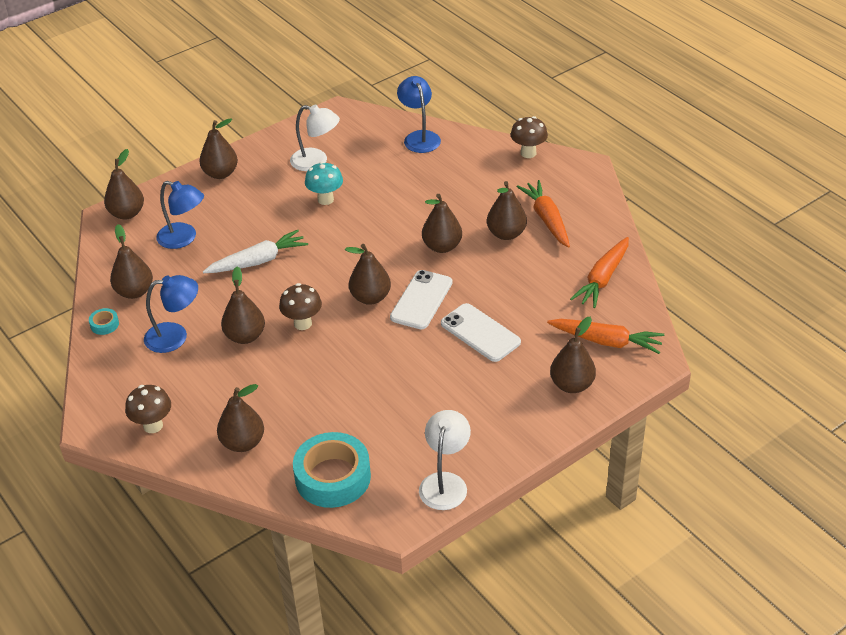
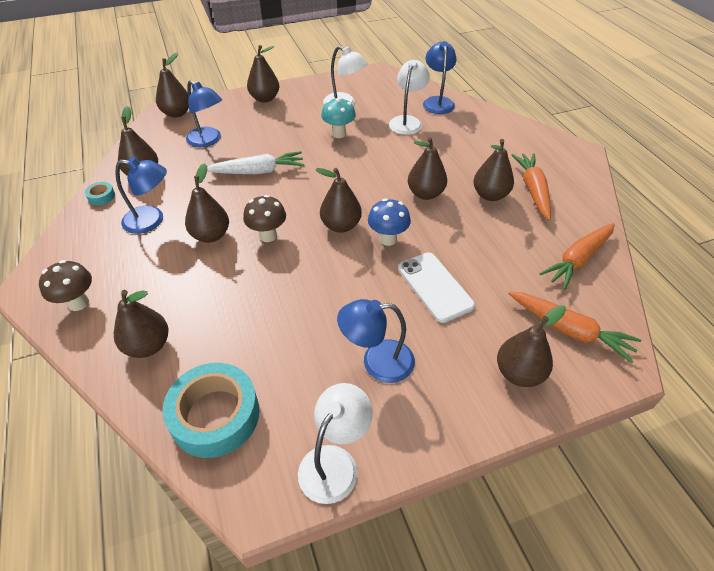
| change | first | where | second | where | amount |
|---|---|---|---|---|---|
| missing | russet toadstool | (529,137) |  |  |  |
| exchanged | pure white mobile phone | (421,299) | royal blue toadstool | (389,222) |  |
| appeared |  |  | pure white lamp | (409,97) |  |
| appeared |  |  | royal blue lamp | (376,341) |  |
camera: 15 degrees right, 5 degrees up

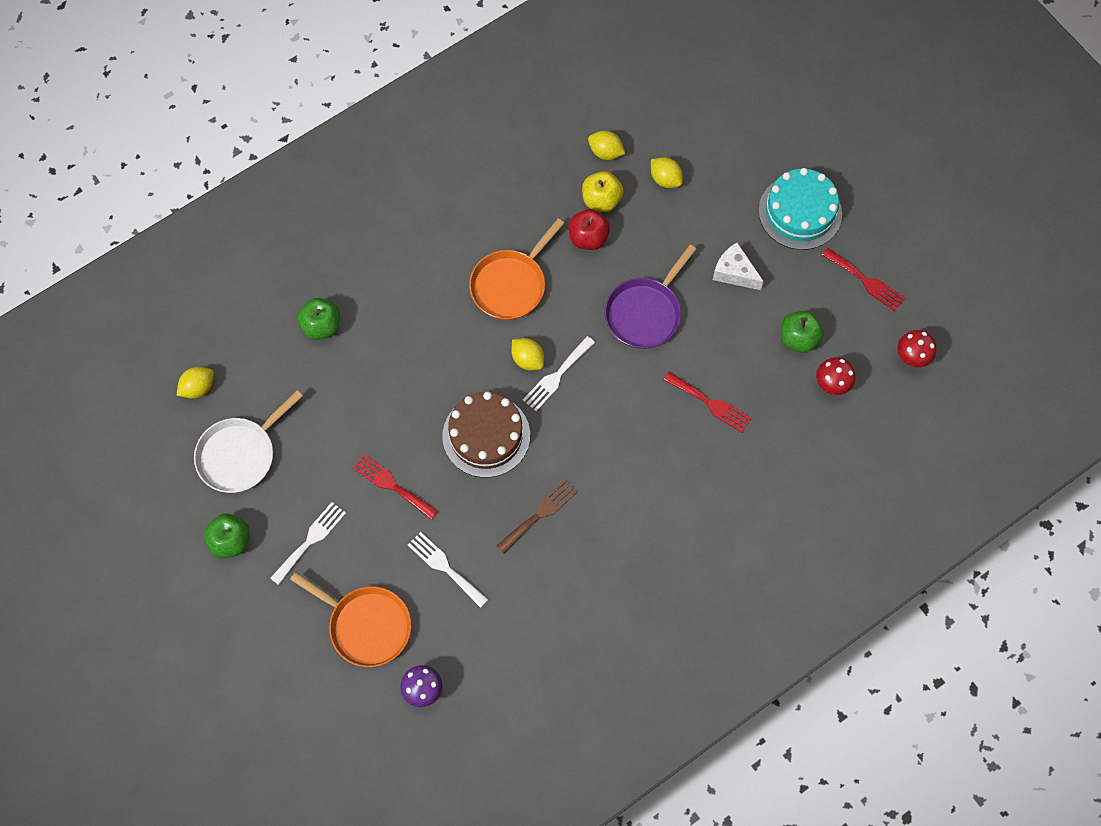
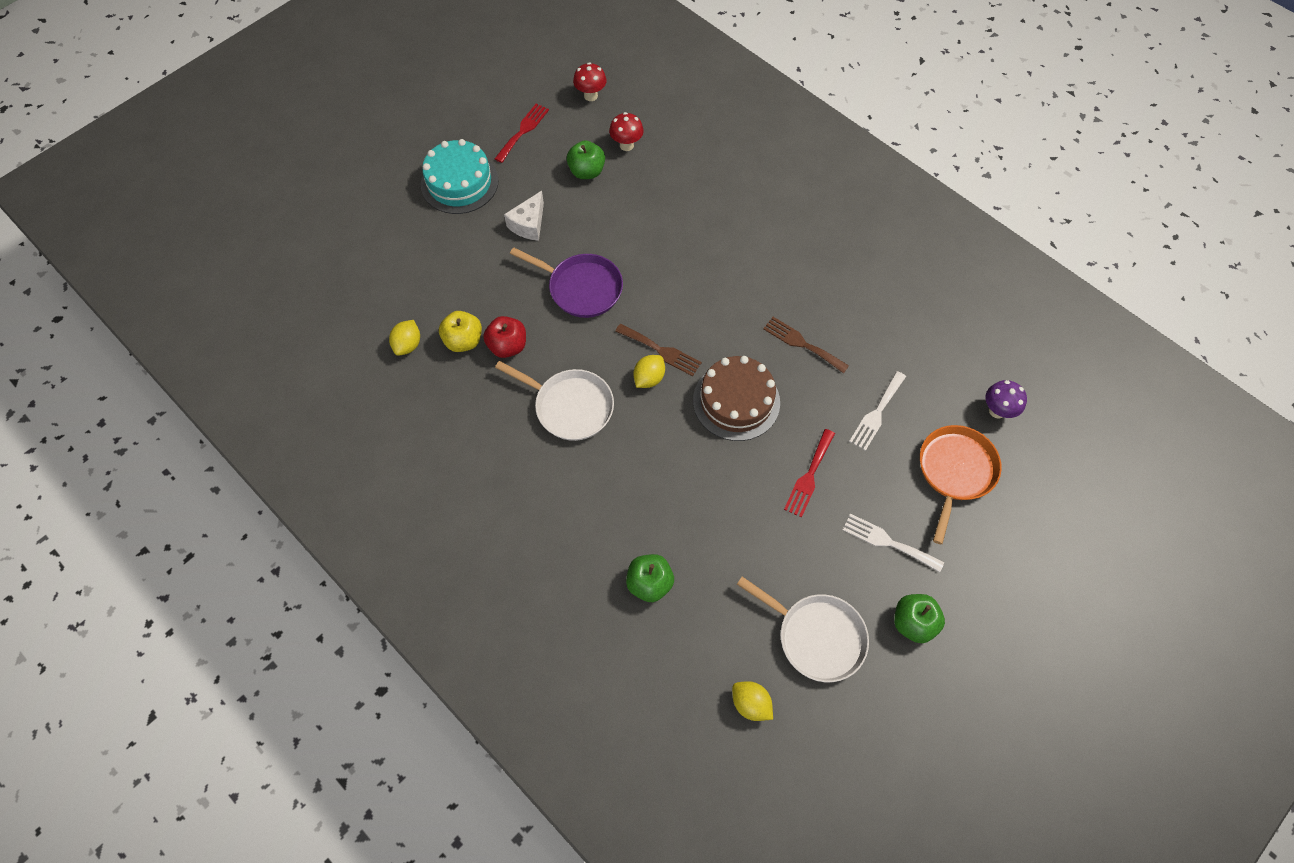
| change | first | where | second | where | amount |
|---|---|---|---|---|---|
| missing | golden citrus fruit | (667,172) |  |  |  |
| colour | orange-coloured skillet | (516,269) | pure white skillet | (554,401) |  |
| colour | pure white table fork | (559,373) | russet table fork | (658,350) |  |
| missing | crimson table fork | (707,402) |  |  |  |
camera: 100 degrees left, 5 degrees down

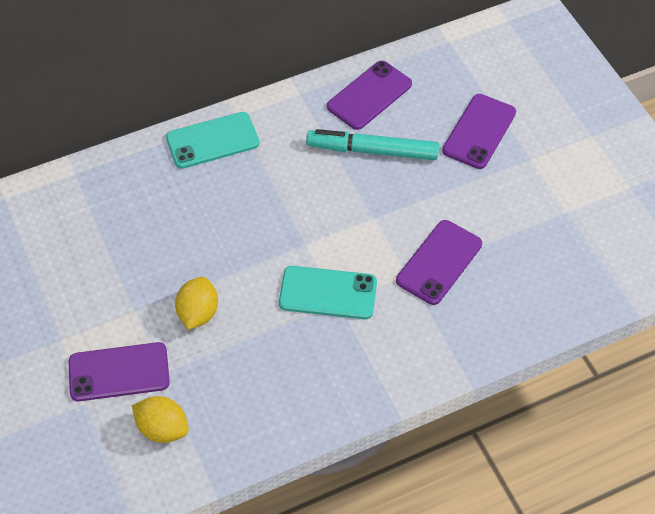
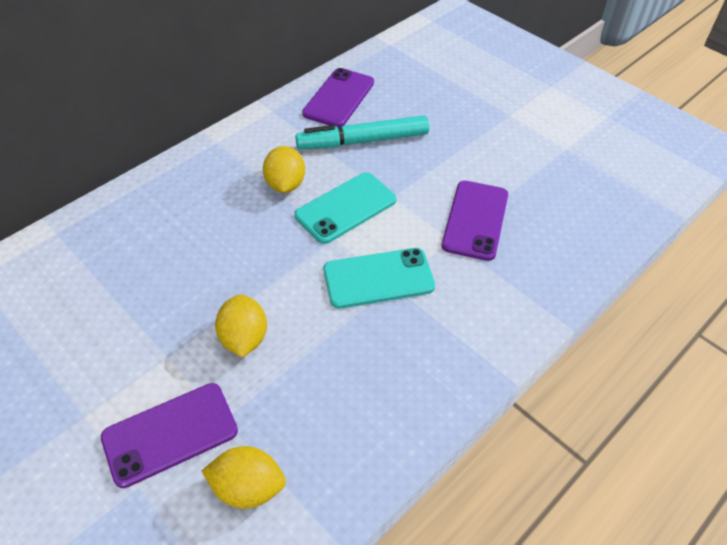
| change | first | where | second | where | amount |
|---|---|---|---|---|---|
| missing | violet mobile phone | (479,131) |  |  |  |
| relocated | teal mobile phone | (212,140) |  | (345,208) |  |
| appeared |  |  | golden citrus fruit | (284,169) |  |
camera: 20 degrees left, 5 degrees down

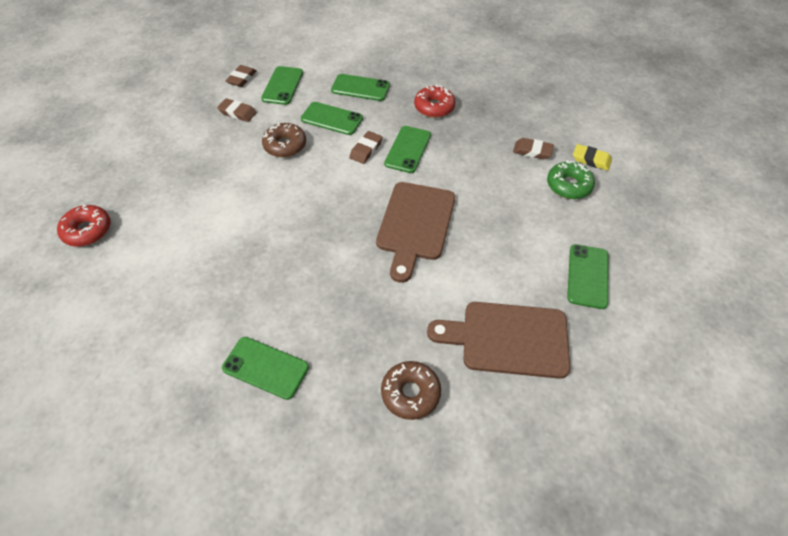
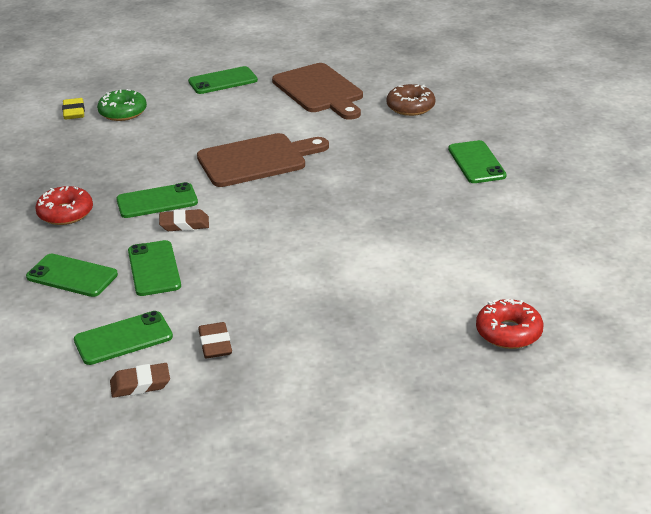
| change | first | where | second | where | amount |
|---|---|---|---|---|---|
| spun | emerald mobile phone | (360,87) |  | (72,275) | 45 degrees counterclockwise |
| missing | russet glazed donut | (284,140) |  |  |  |
| missing | russet pencil eraser | (533,148) |  |  |  |
camera: 125 degrees left, 20 degrees down

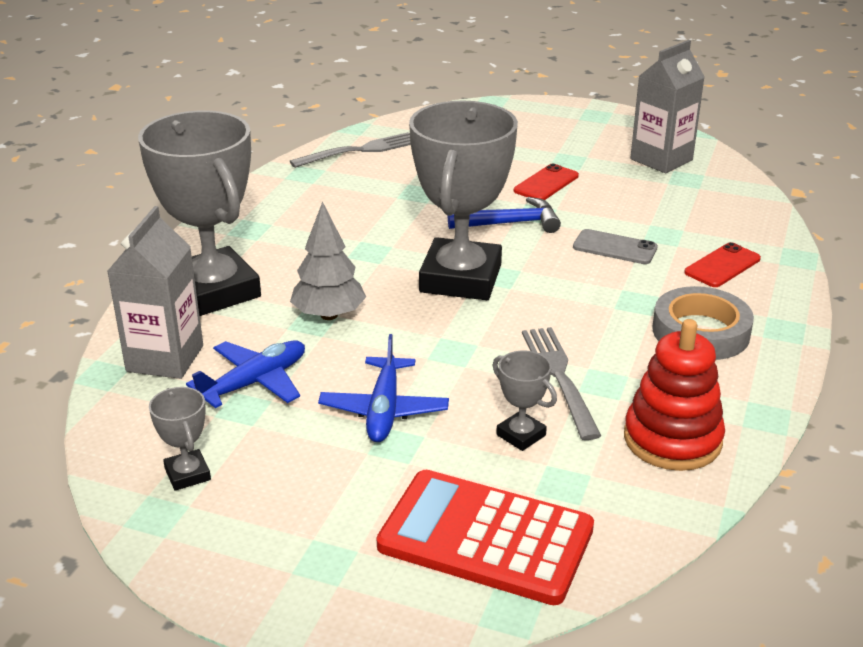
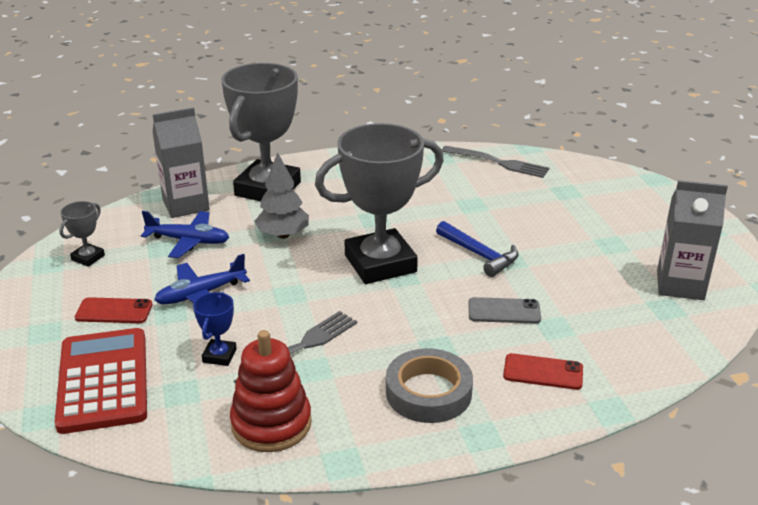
| change | first | where | second | where | amount |
|---|---|---|---|---|---|
| relocated | crimson mobile phone | (546,182) |  | (113,310) |  |
| spun | gray mobile phone | (615,246) |  | (504,310) | 75 degrees counterclockwise |
| colour | gray trophy | (524,401) | royal blue trophy | (215,329) |  |
camera: 55 degrees right, 0 degrees up

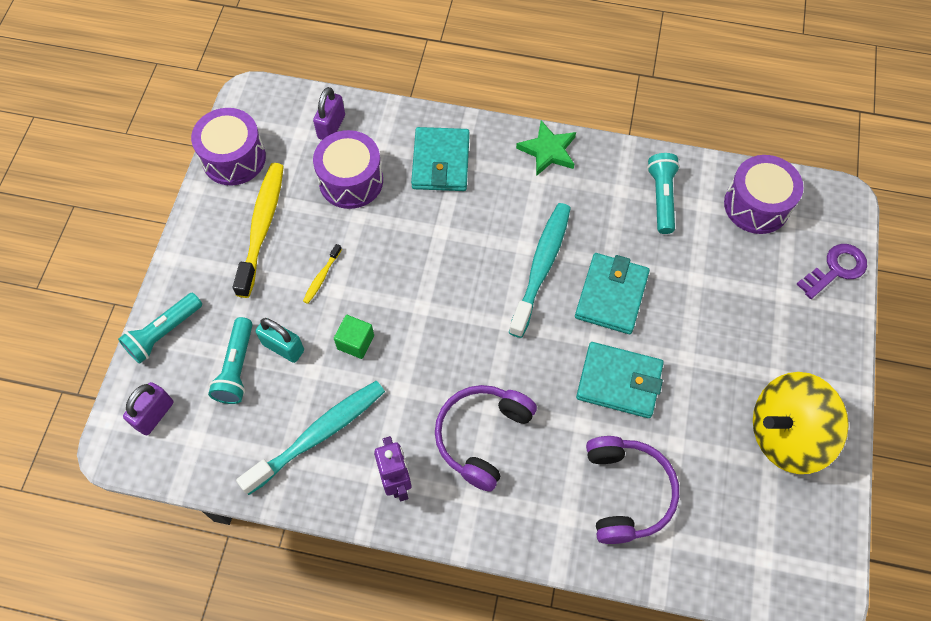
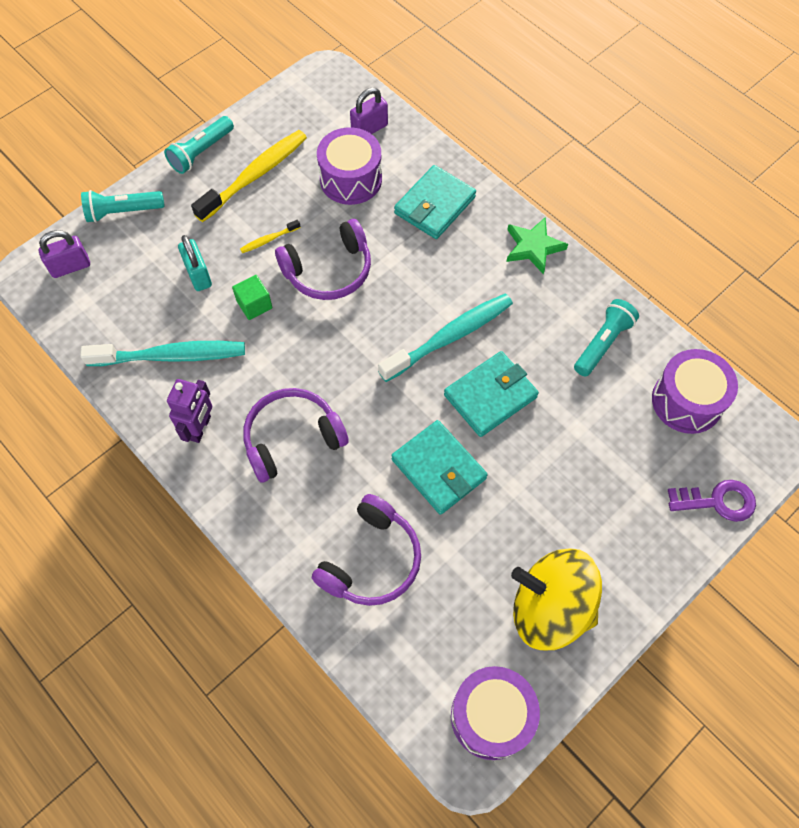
| change | first | where | second | where | amount |
|---|---|---|---|---|---|
| relocated | violet snare drum | (228,147) |  | (495,713) |  |
| relocated | teal pocket torch | (230,360) |  | (199,145) |  |
| appeared |  |  | violet headset | (323,259) |  |
camera: 35 degrees right, 0 degrees up

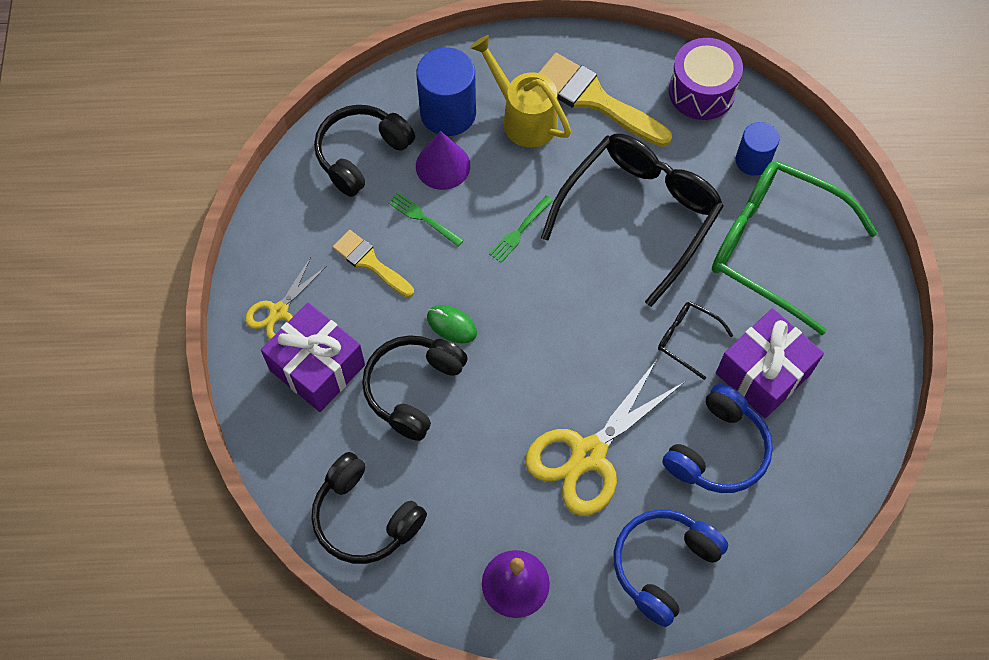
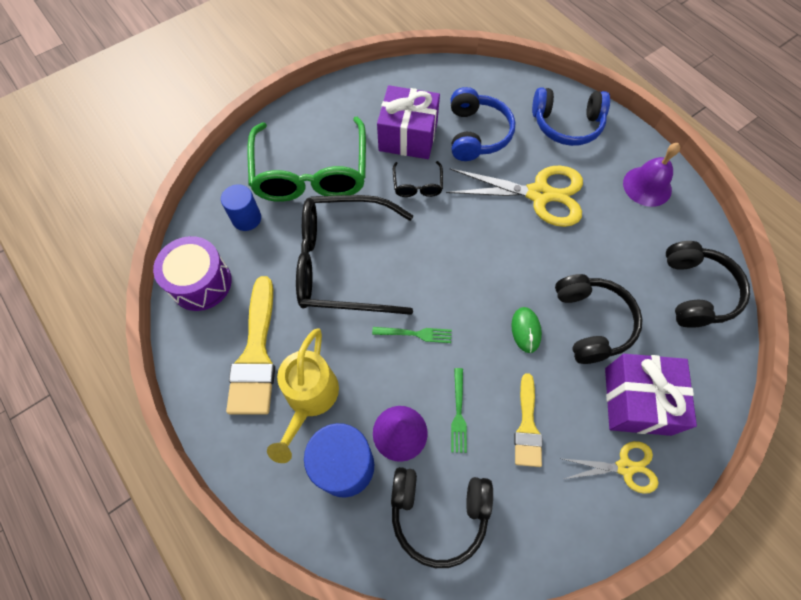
| change | first | where | second | where | amount |
|---|---|---|---|---|---|
| spun | ebony headset | (415,388) |  | (599,319) | 90 degrees counterclockwise |
| spun | royal blue headset | (717,438) |  | (483,124) | 90 degrees clockwise |
camera: 125 degrees left, 0 degrees up

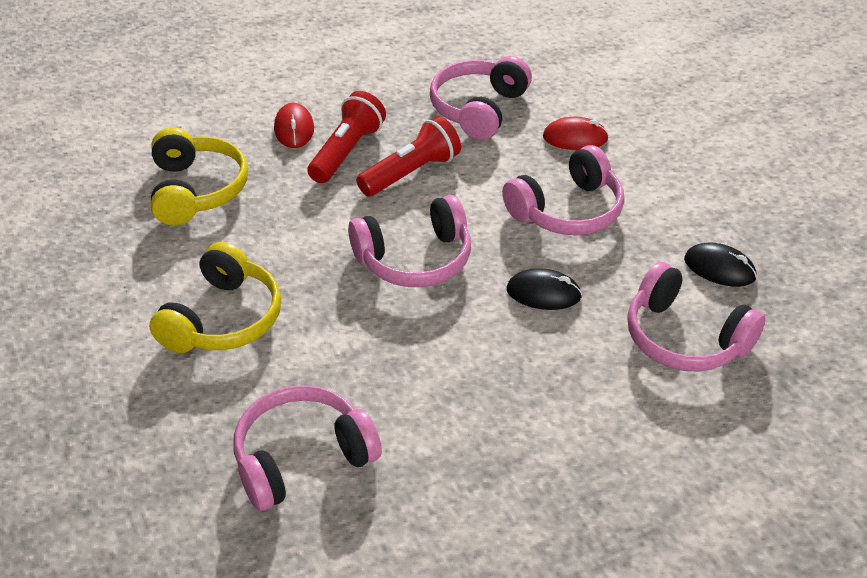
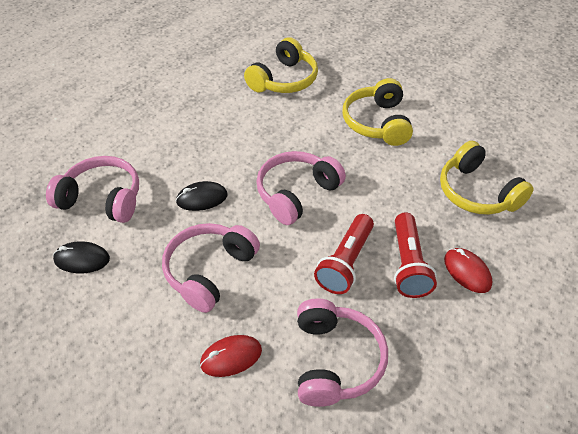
| change | first | where | second | where | amount |
|---|---|---|---|---|---|
| colour | rosy headset | (308,448) | golden headset | (281,65) |  |
camera: 155 degrees right, 5 degrees up

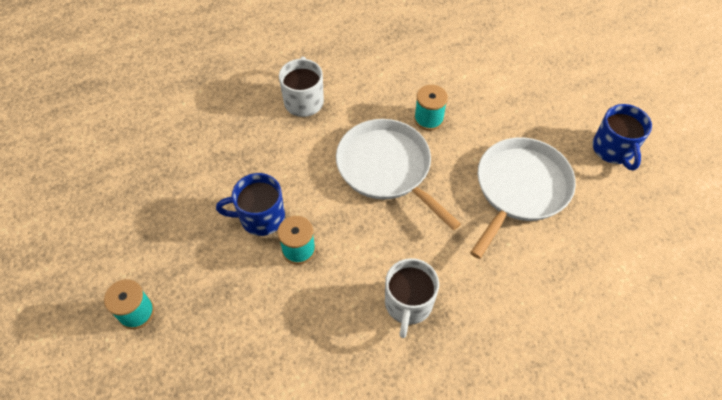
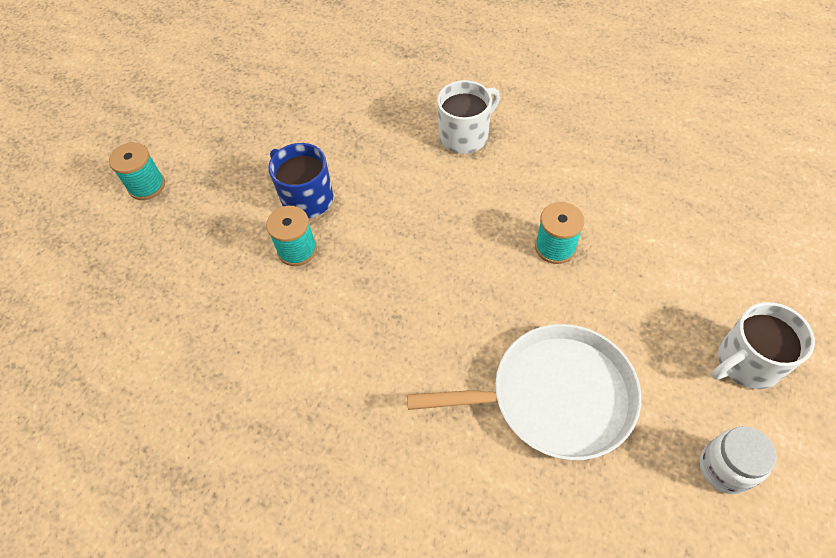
| change | first | where | second | where | amount |
|---|---|---|---|---|---|
| exchanged | royal blue mug | (622,137) | pure white jam jar | (738,460) |  |
| missing | pure white skillet | (398,174) |  |  |  |
| relocated | pure white mug | (412,298) |  | (763,345) |  |
camera: 55 degrees right, 0 degrees up

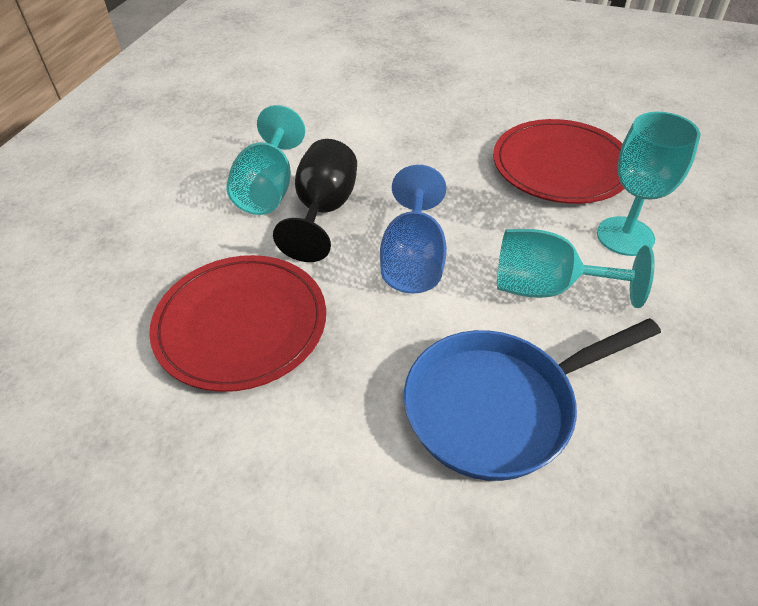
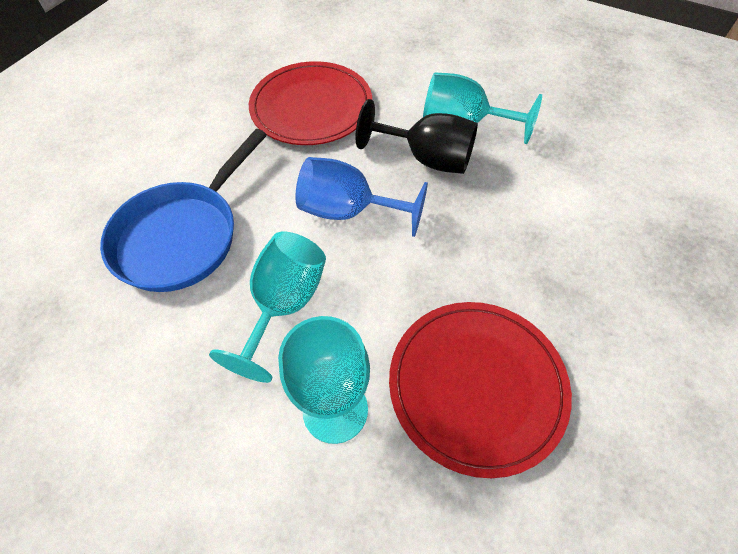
| change | first | where | second | where | amount |
|---|---|---|---|---|---|
| spun | royal blue skillet | (532,399) |  | (183,210) | 135 degrees counterclockwise |
camera: 100 degrees right, 10 degrees up

